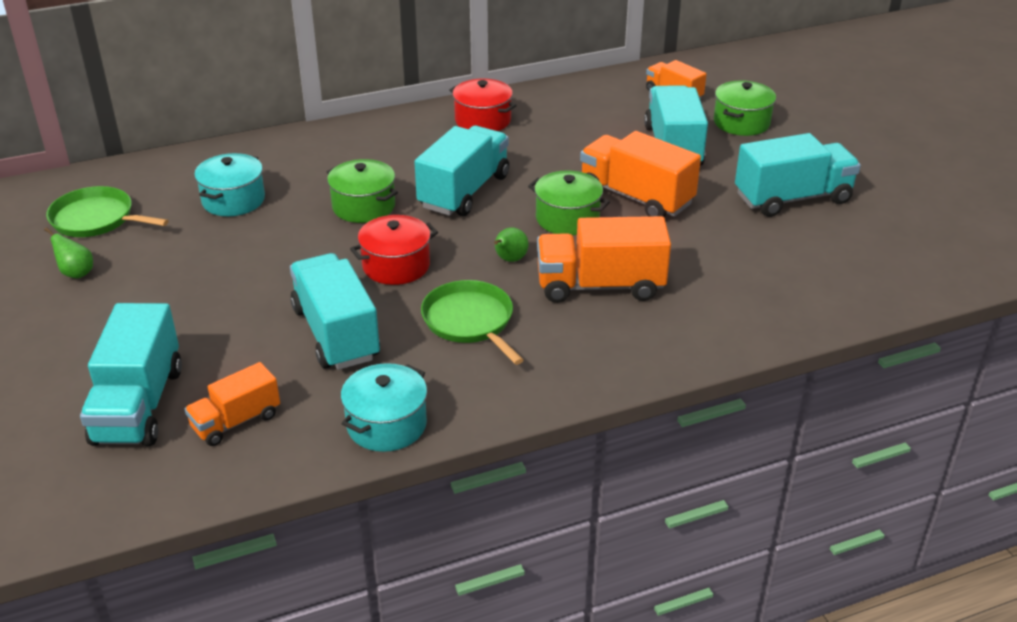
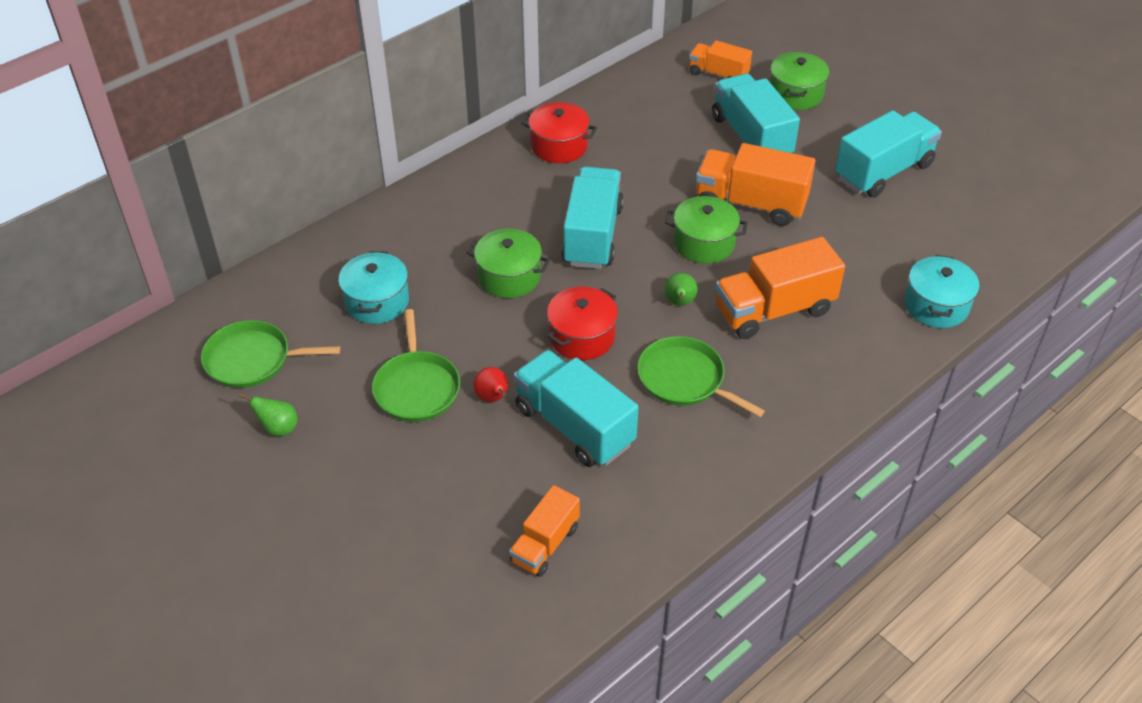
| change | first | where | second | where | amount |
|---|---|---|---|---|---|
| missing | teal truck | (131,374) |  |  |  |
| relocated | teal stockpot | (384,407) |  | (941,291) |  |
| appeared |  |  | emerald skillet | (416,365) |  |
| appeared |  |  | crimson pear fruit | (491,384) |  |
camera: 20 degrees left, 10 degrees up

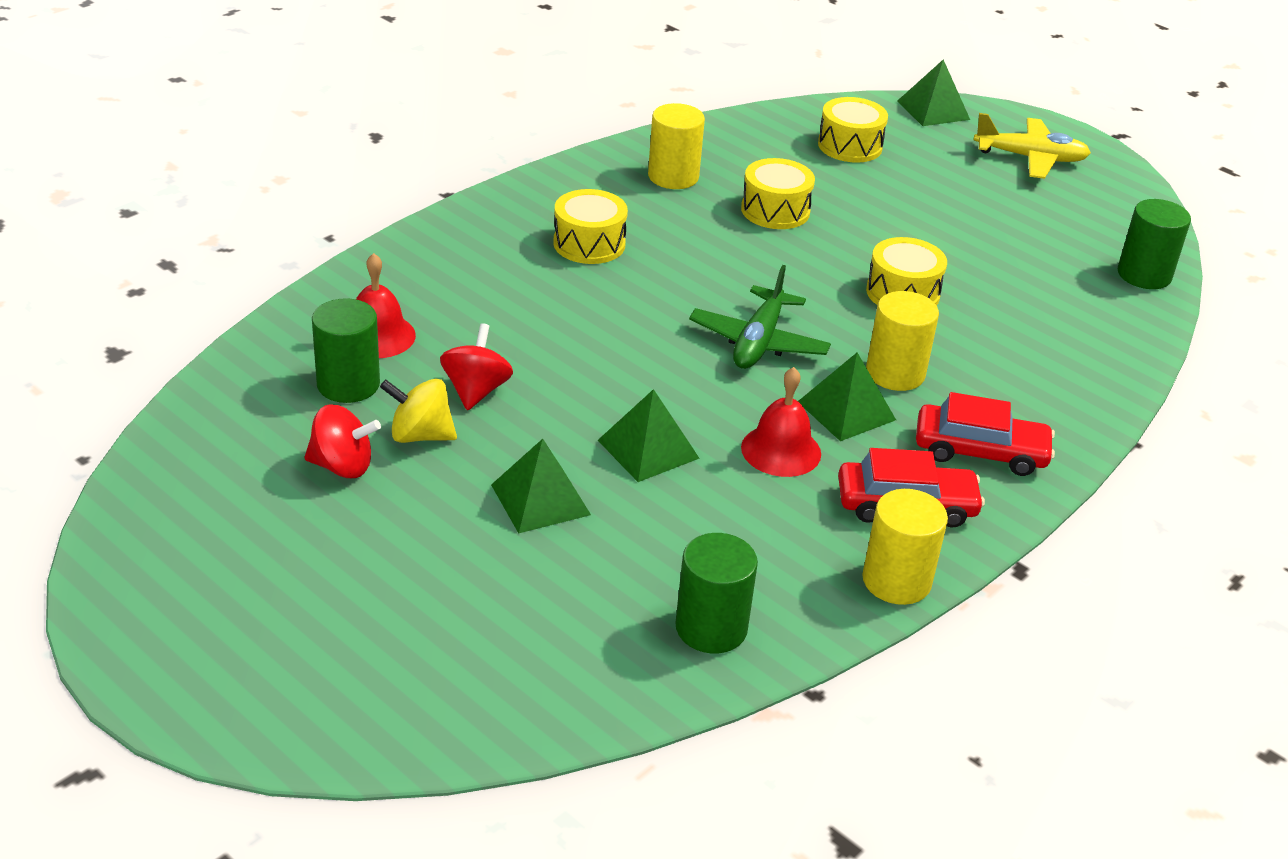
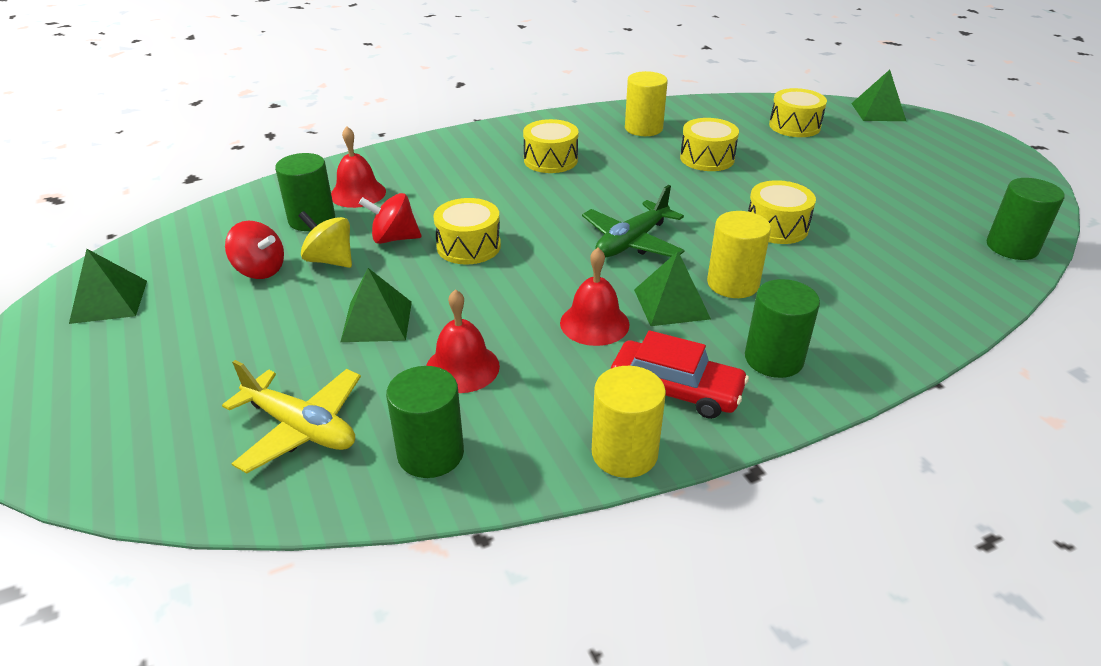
| change | first | where | second | where | amount |
|---|---|---|---|---|---|
| relocated | golden plane | (1032,146) |  | (291,416) |  |
| spun | crimson whirligig | (476,366) |  | (390,218) | 120 degrees counterclockwise |
| relocated | emerald solid pyramid | (649,435) |  | (108,286) |  |
| exchanged | crimson automobile | (985,434) | emerald cylinder | (782,328) |  |
| appeared |  |  | golden snare drum | (467,231) |  |
| appeared |  |  | crimson bell | (463,341) |  |
camera: 25 degrees right, 0 degrees up

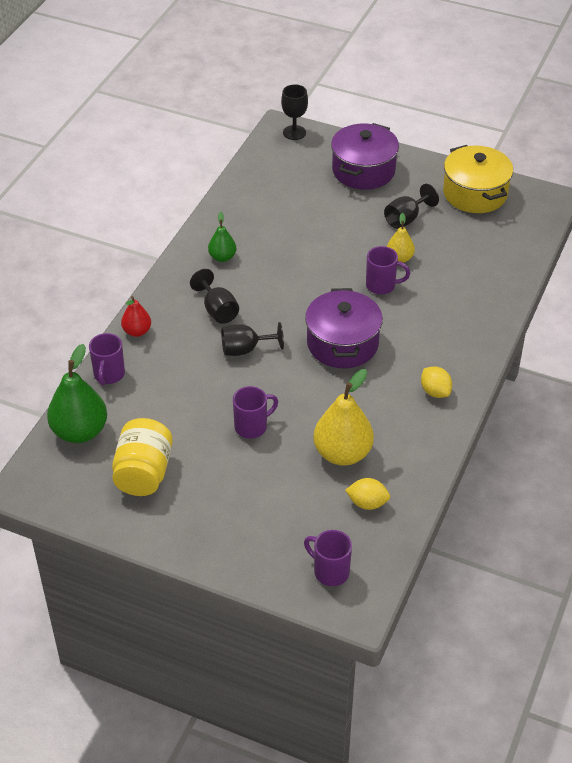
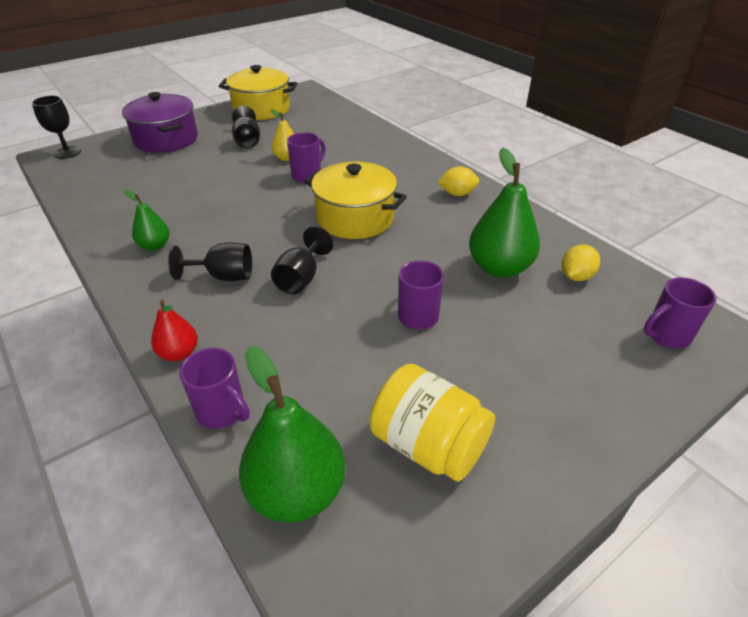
| change | first | where | second | where | amount |
|---|---|---|---|---|---|
| colour | violet stockpot | (344,328) | golden stockpot | (355,200) |  |
| colour | golden pear fruit | (343,417) | emerald pear fruit | (504,213) |  |
camera: 60 degrees left, 5 degrees down

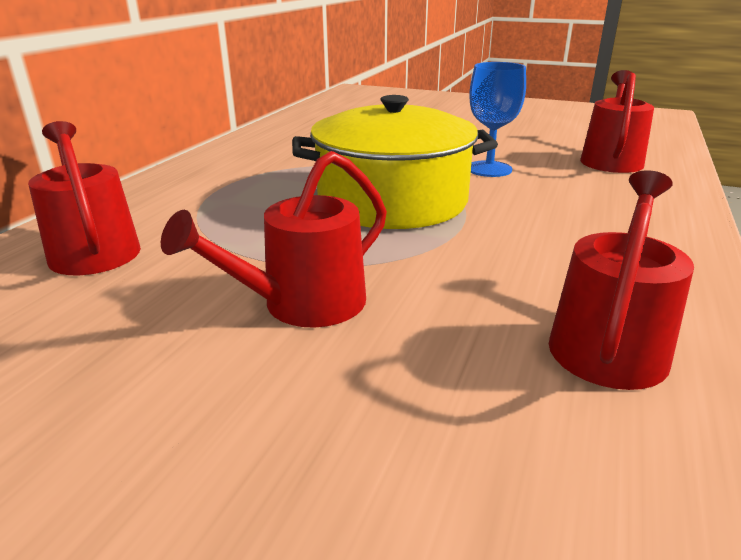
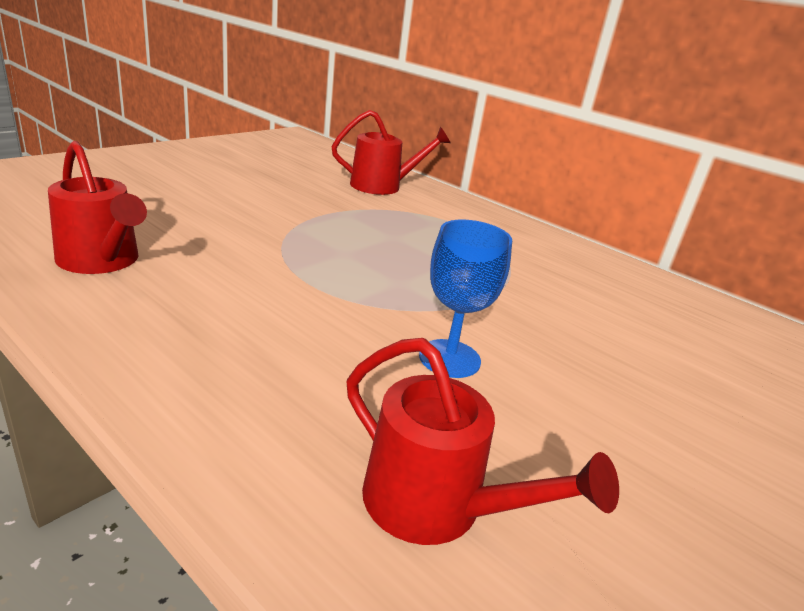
| change | first | where | second | where | amount |
|---|---|---|---|---|---|
| missing | golden stockpot | (395,162) |  |  |  |
| missing | crimson watering can | (274,239) |  |  |  |
camera: 105 degrees right, 0 degrees up

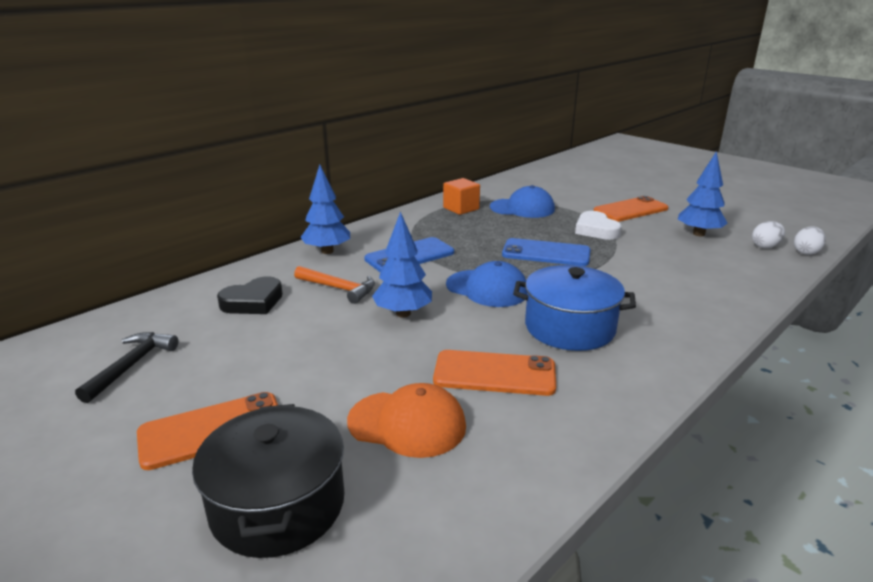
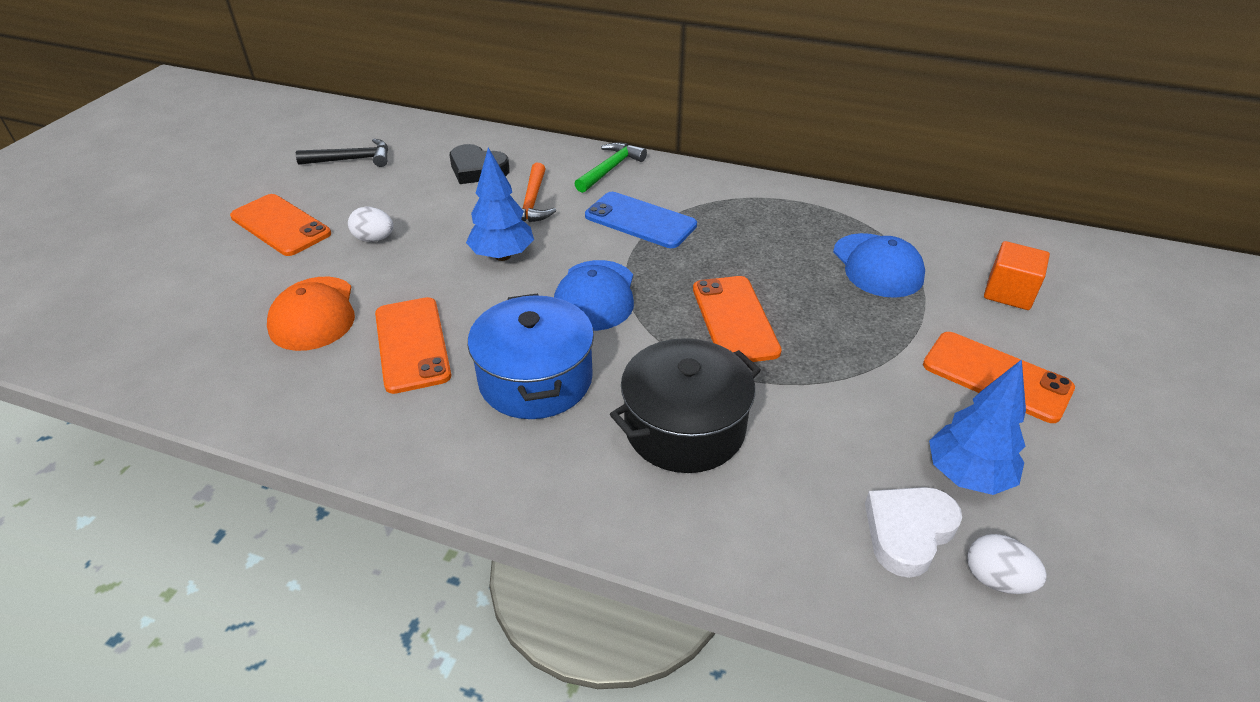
| change | first | where | second | where | amount |
|---|---|---|---|---|---|
| exchanged | royal blue fir tree | (325,209) | emerald carpenter's hammer | (611,167) |  |
| relocated | orange-coloured block | (461,196) |  | (1017,275) |  |
| relocated | pure white heart shape | (598,225) |  | (913,532) |  |
| relocated | pure white egg | (810,240) |  | (370,224) |  |
| colour | royal blue mobile phone | (546,252) | orange-coloured mobile phone | (737,319) |  |
| relocated | ebony stockpot | (268,481) |  | (685,405) |  |
camera: 65 degrees right, 15 degrees up

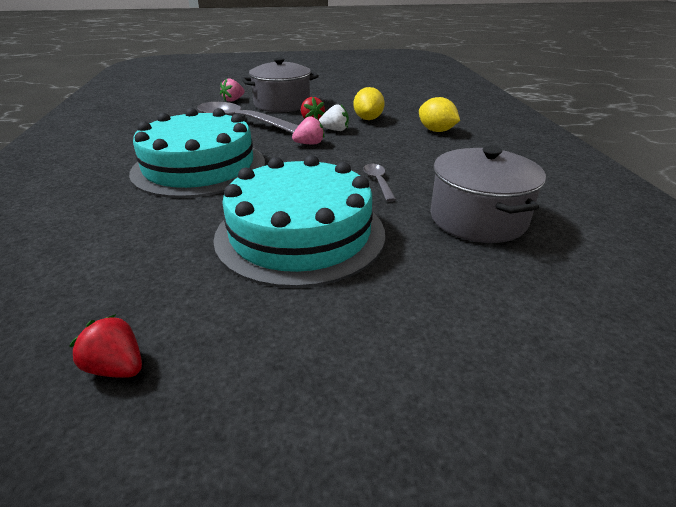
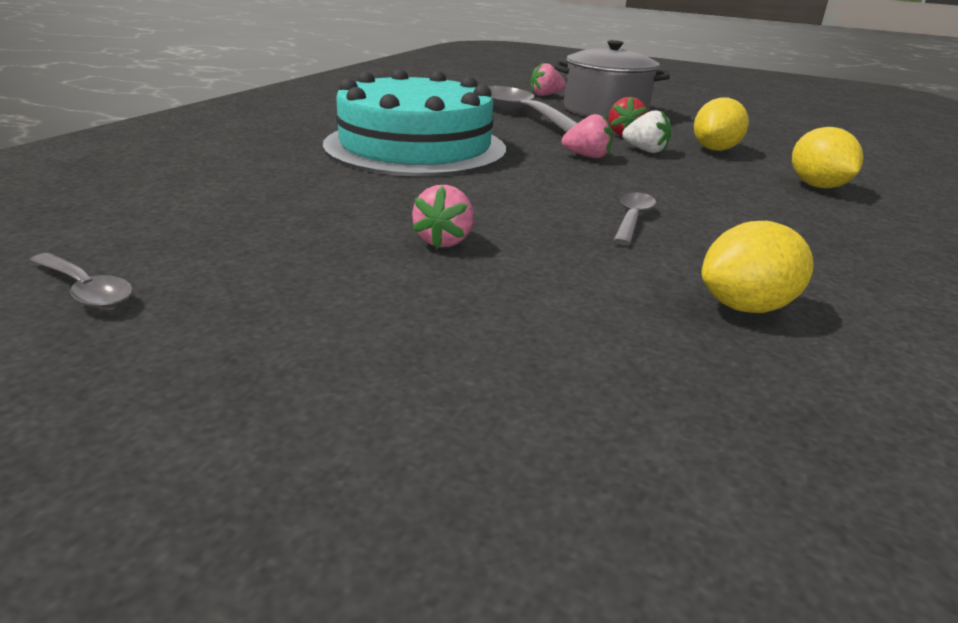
| change | first | where | second | where | amount |
|---|---|---|---|---|---|
| exchanged | gray stockpot | (488,194) | golden citrus fruit | (758,267) |  |
| exchanged | teal cake | (299,221) | rosy strawberry | (443,216) |  |
| exchanged | crimson strawberry | (105,346) | gray spoon | (81,280) |  |
camera: 30 degrees right, 5 degrees down

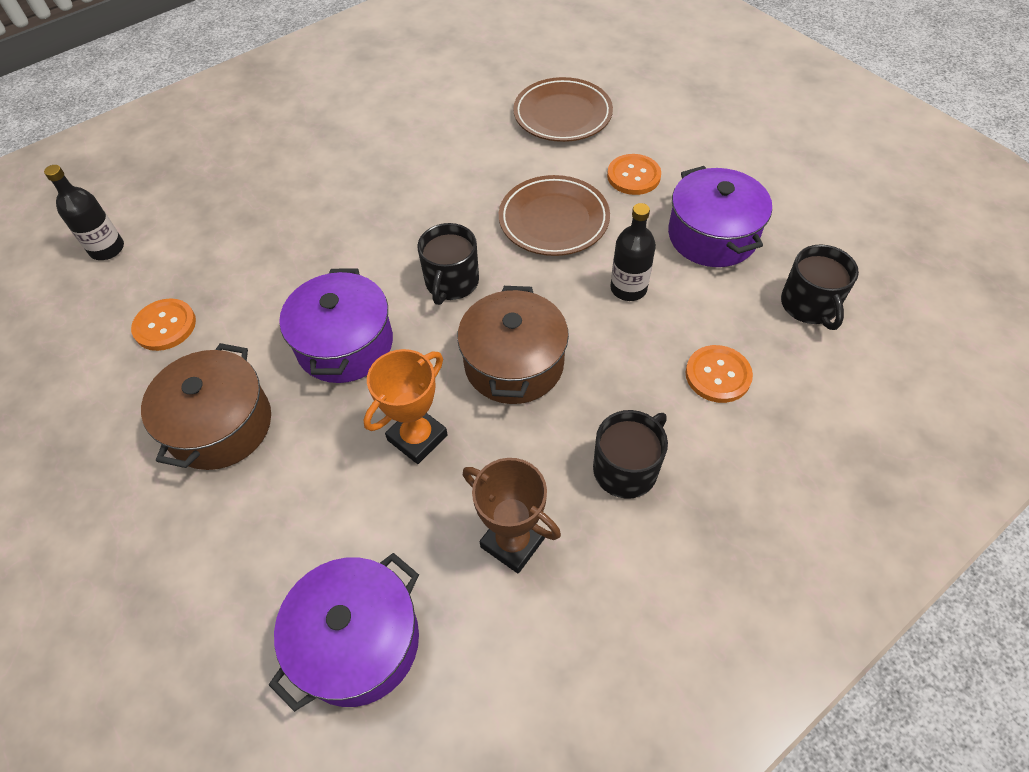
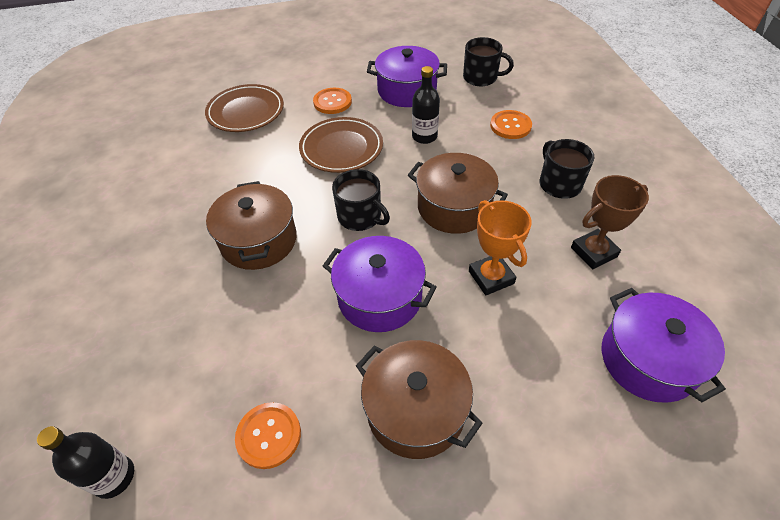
| change | first | where | second | where | amount |
|---|---|---|---|---|---|
| appeared |  |  | russet stockpot | (251,225) |  |
camera: 65 degrees left, 5 degrees down

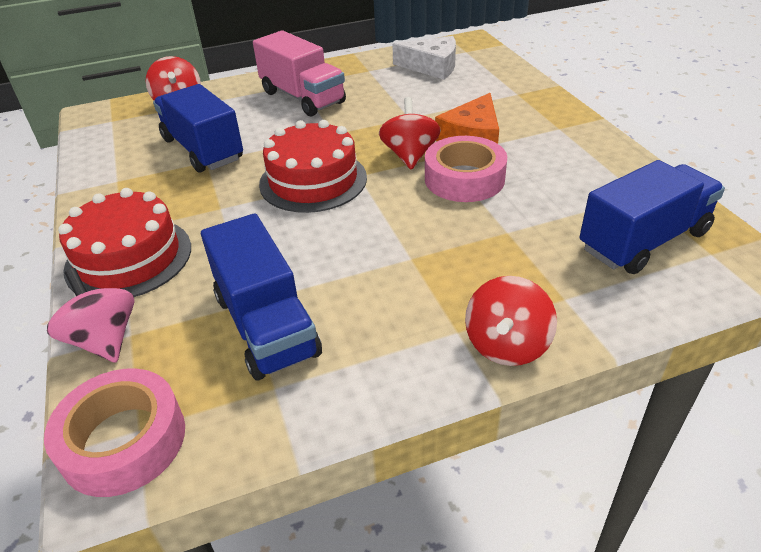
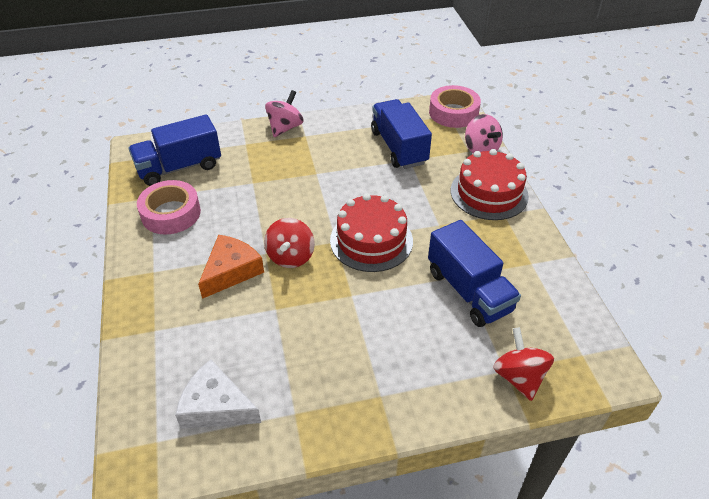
| change | first | where | second | where | amount |
|---|---|---|---|---|---|
| missing | rosy truck | (299,73) |  |  |  |
| relocated | rosy sticky tape | (466,169) |  | (169,207) |  |
| colour | crimson whirligig | (511,321) | rosy whirligig | (284,113) |  |
camera: 175 degrees left, 5 degrees up

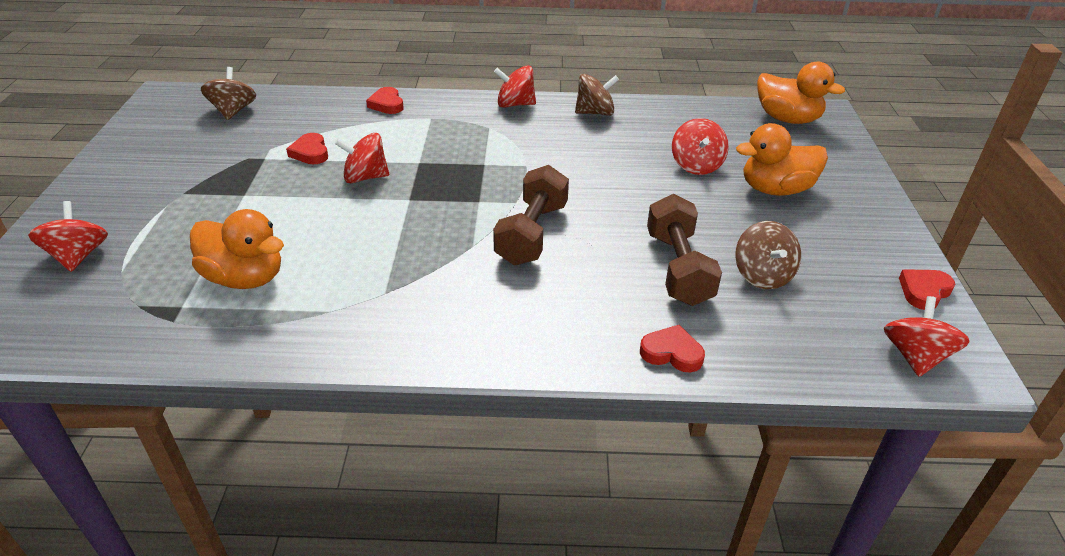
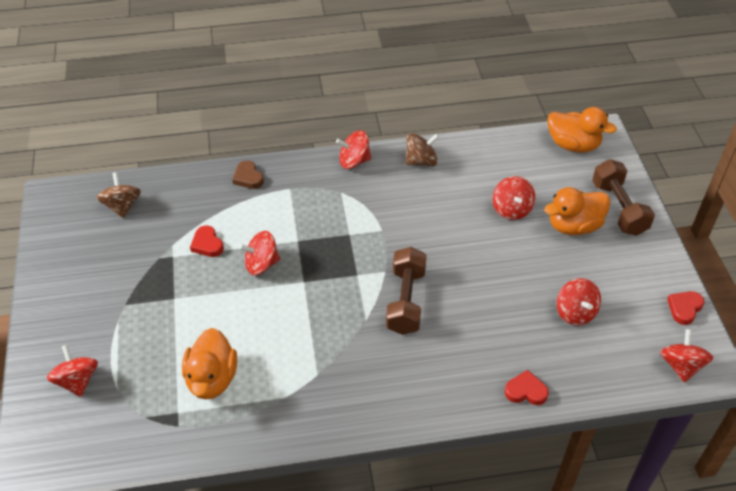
| change | first | where | second | where | amount |
|---|---|---|---|---|---|
| colour | crimson heart shape | (385,100) | russet heart shape | (248,174) |  |
| relocated | russet free weight | (684,250) |  | (623,197) |  |
| spun | orange-coloured rubber duck | (237,249) |  | (209,363) | 75 degrees clockwise |
| colour | russet whirligig | (768,255) | crimson whirligig | (579,302) |  |
camera: 10 degrees left, 10 degrees up

